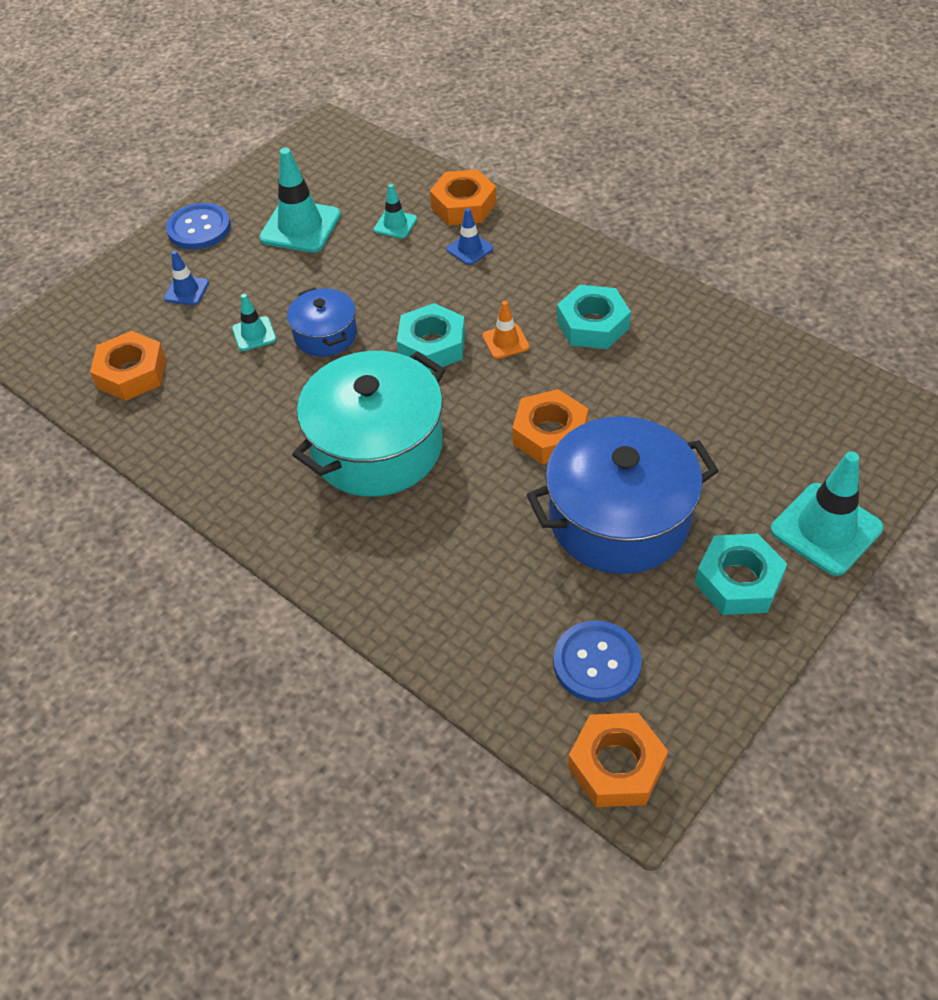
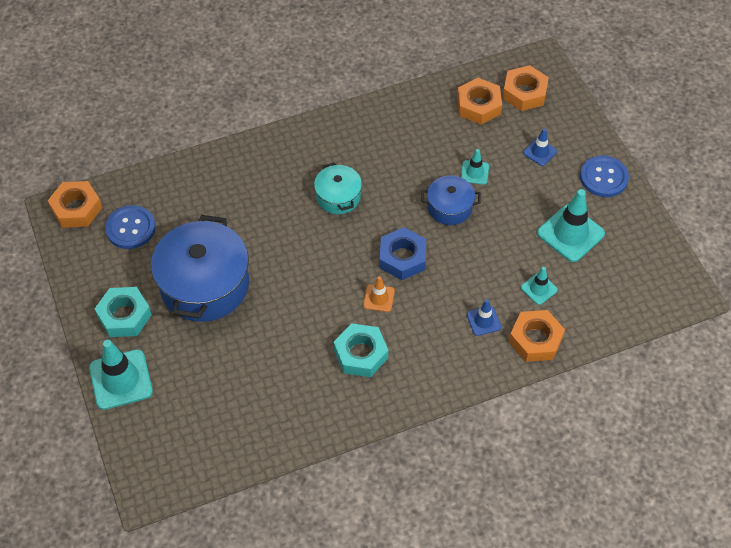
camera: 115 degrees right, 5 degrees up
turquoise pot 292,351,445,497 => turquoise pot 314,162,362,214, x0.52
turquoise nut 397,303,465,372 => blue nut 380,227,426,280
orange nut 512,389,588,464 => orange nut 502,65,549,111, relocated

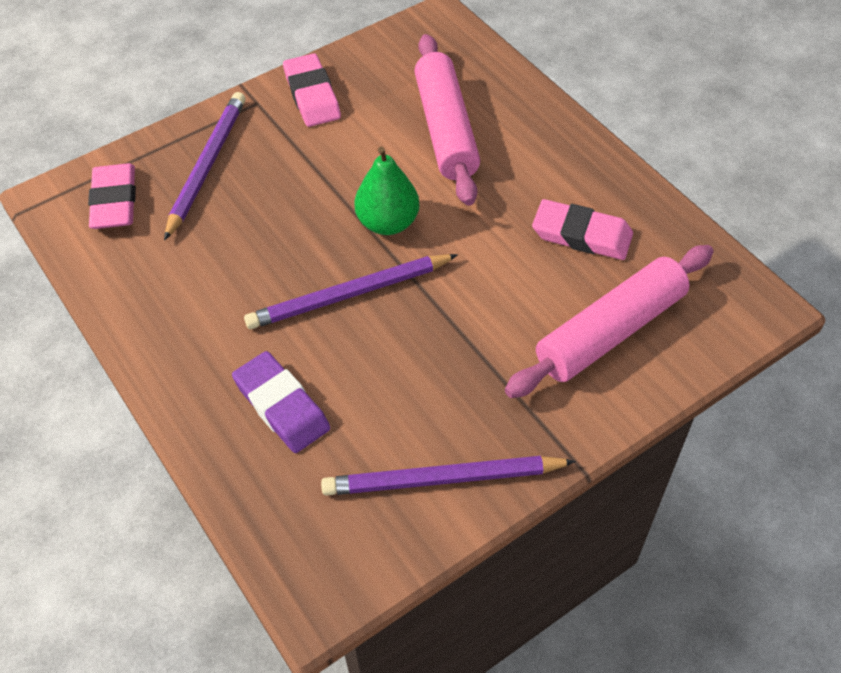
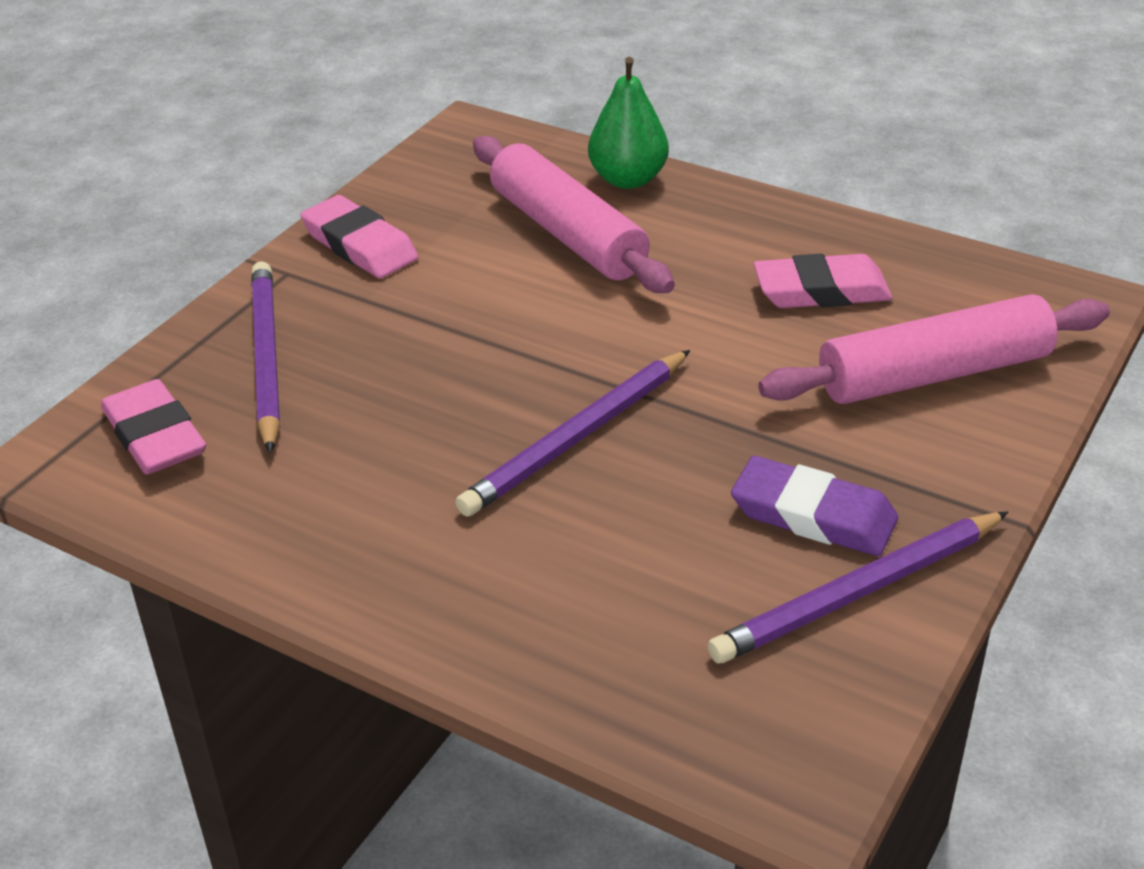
camera: 25 degrees left, 15 degrees down
purple eraser 232,351,330,453 => purple eraser 731,456,898,556, relocated
green pear 354,147,420,235 => green pear 588,57,669,189, relocated
pink rolling pin 505,245,714,398 => pink rolling pin 758,294,1110,404, 45 degrees clockwise

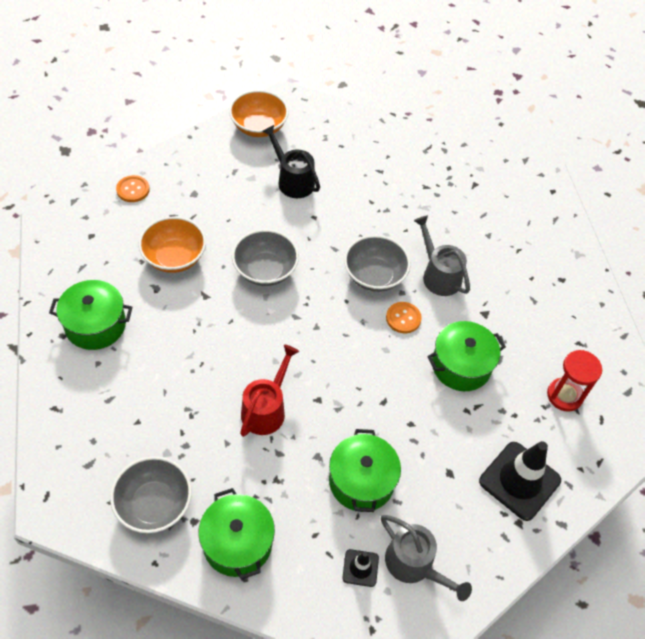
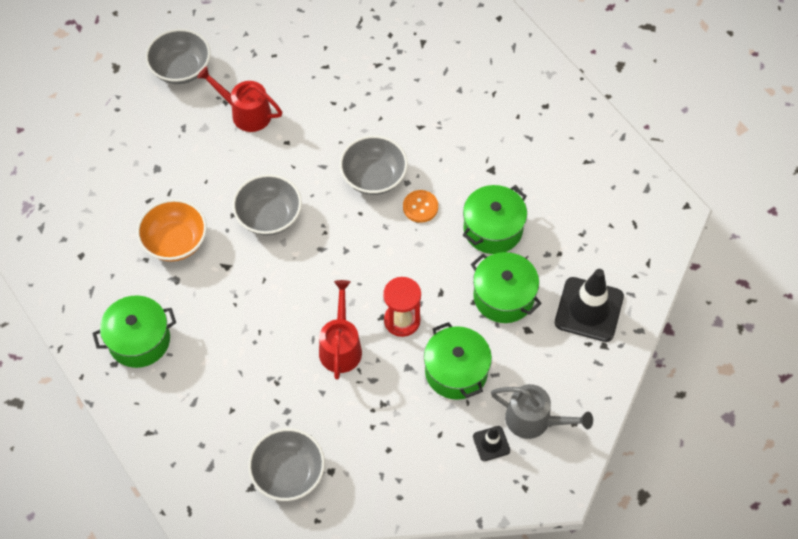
camera: 20 degrees left, 5 degrees up
orange button 116,175,150,202 => nothing
green pot 198,488,275,580 => green pot 471,252,542,323, relocated
orange bowl 229,90,289,137 => grey bowl 145,29,211,84
black watering can 262,125,320,198 => red watering can 197,66,282,132
grey watering can 414,215,470,296 => nothing
red hourglass 547,350,602,411 => red hourglass 383,277,421,337, relocated

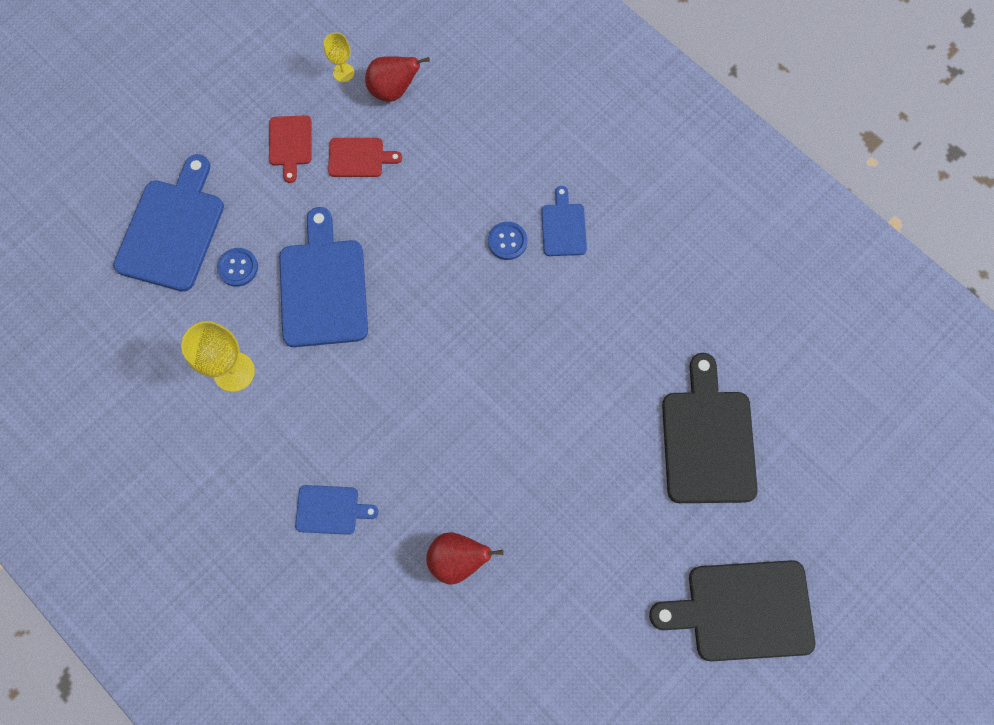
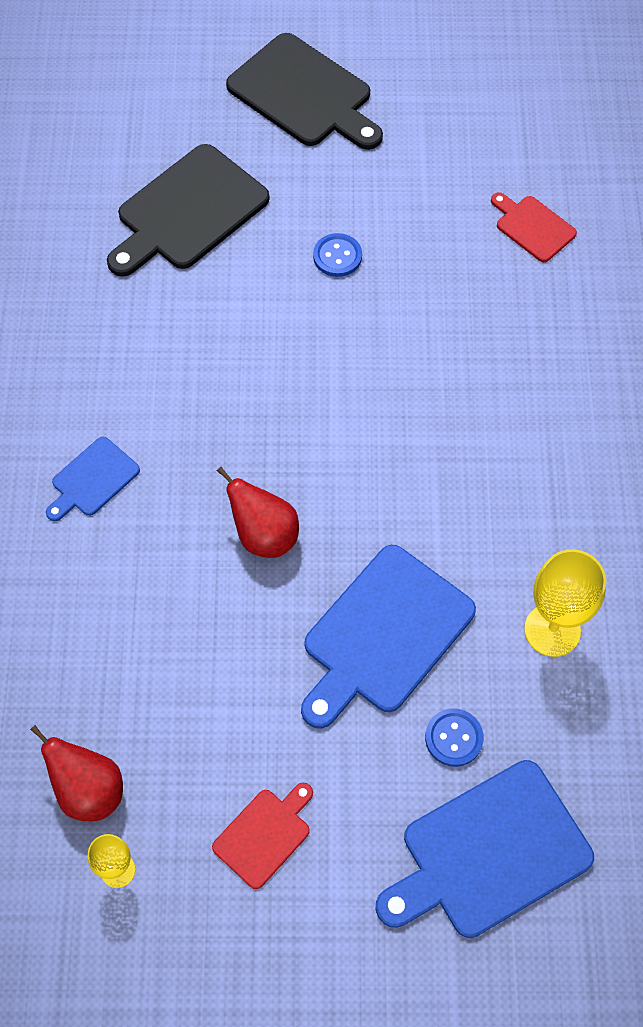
camera: 135 degrees left, 10 degrees down
blue cutting board 295,485,379,535 => nothing
red cutting board 328,138,402,177 => red cutting board 491,192,577,262, relocated
red pear 426,532,504,585 => red pear 217,467,299,558, relocated
blue button 488,222,527,260 => blue button 313,233,362,277, relocated

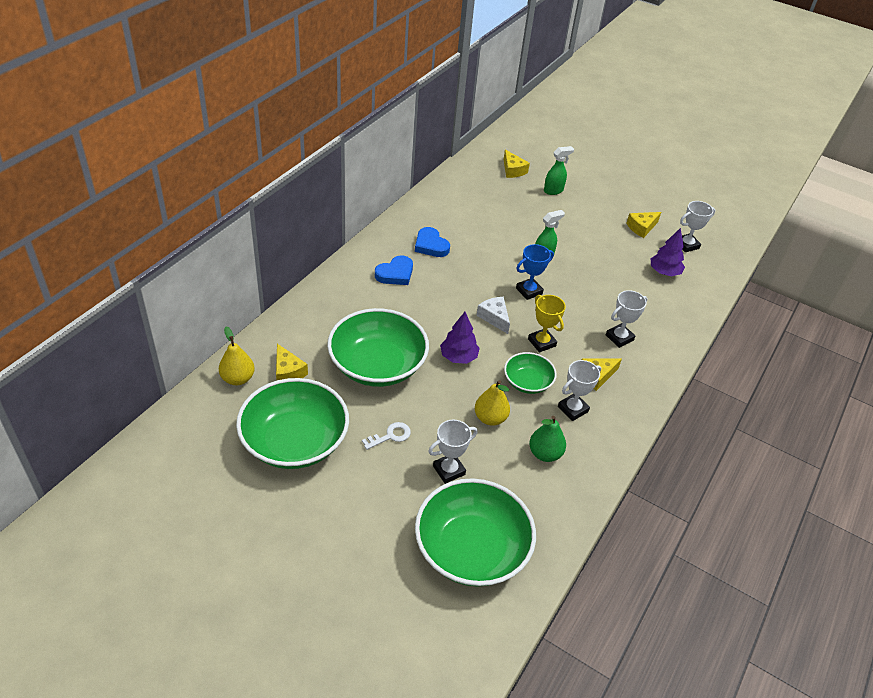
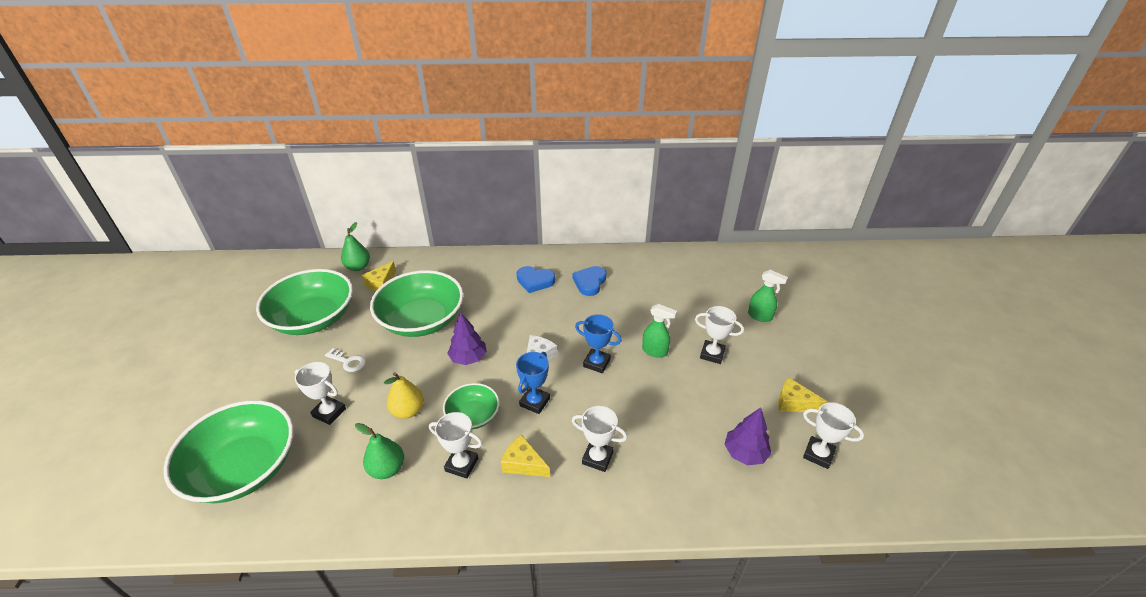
camera: 60 degrees right, 5 degrees down
yellow pear 219,326,255,385 => green pear 341,222,370,271
yellow cheese 503,150,530,178 => nothing
yellow trophy 528,295,566,352 => blue trophy 516,352,550,414
nothing => white trophy 695,306,744,364

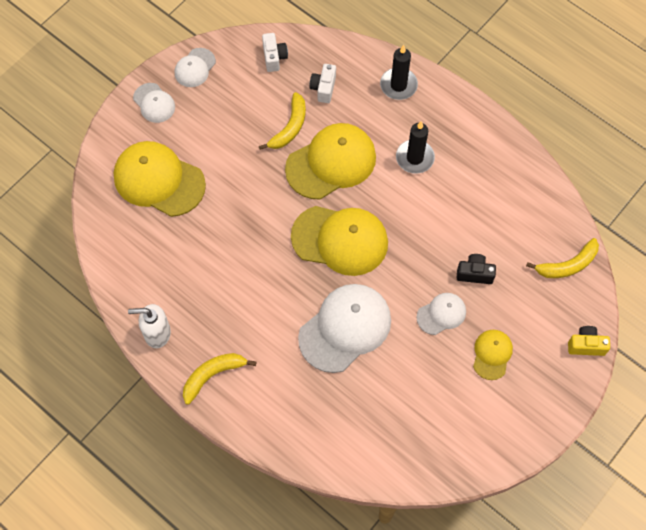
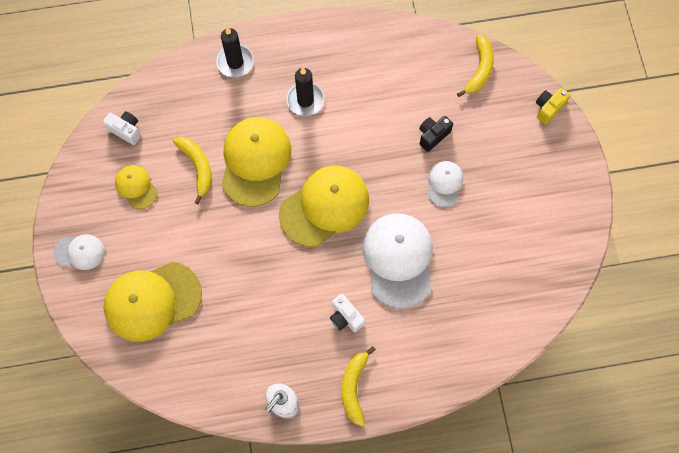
camera: 50 degrees left, 5 degrees up
white cap 175,48,216,87 => nothing
white camera 310,64,336,103 => white camera 330,294,365,332, relocated
yellow cap 473,330,513,380 => yellow cap 115,165,157,209, relocated

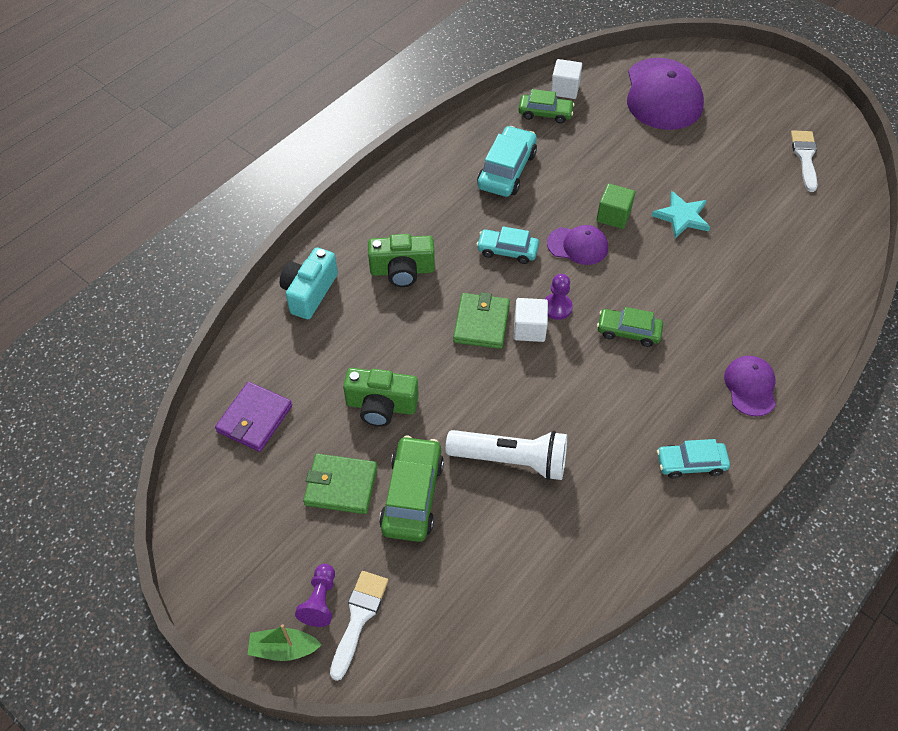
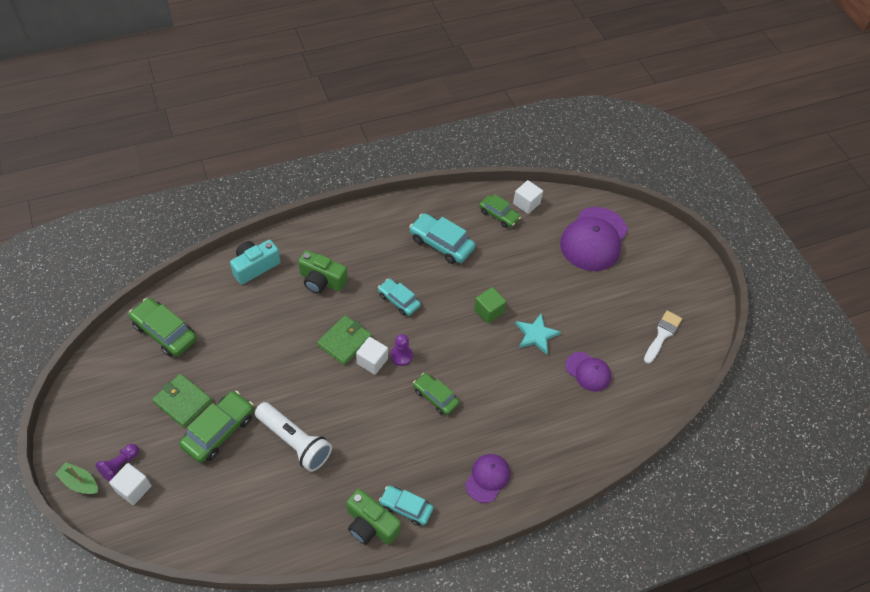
camera: 25 degrees right, 0 degrees up
purple wallet 215,382,292,452 => green car 129,298,197,357
white brush 330,571,388,681 => white cube 109,463,152,505
green camera 343,368,419,427 => green camera 346,489,401,545, relocated
turquoise car 477,126,537,197 => turquoise car 409,213,475,264, 105 degrees counterclockwise
purple cap 547,225,608,265 => purple cap 565,352,611,392, relocated

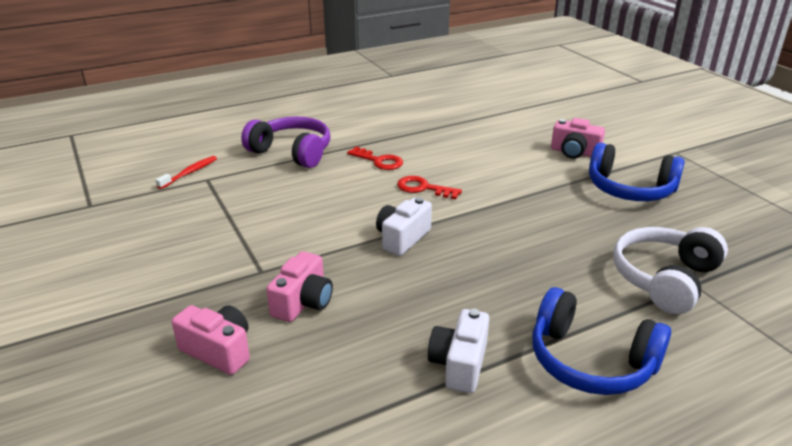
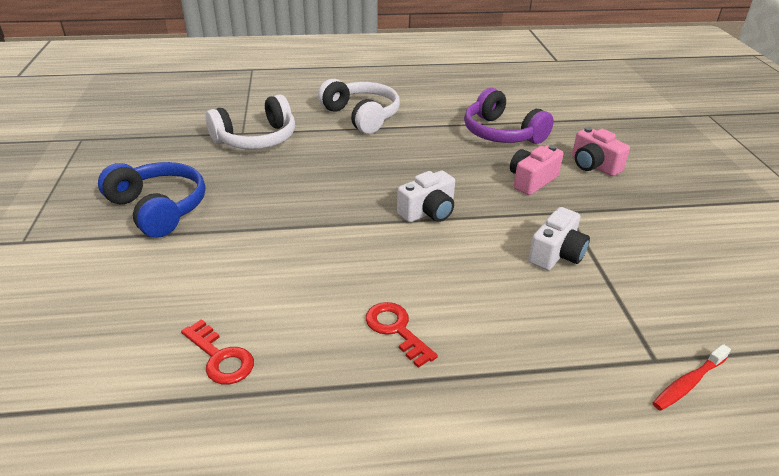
camera: 160 degrees left, 5 degrees up
purple headphones 241,116,330,168 => purple headphones 464,88,554,144, relocated
red key 397,176,462,199 => red key 181,319,254,384, relocated
white camera 428,309,489,393 => white camera 528,207,590,270, relocated
blue headphones 532,287,671,395 => white headphones 318,79,400,134
pink camera 551,118,605,159 => nothing

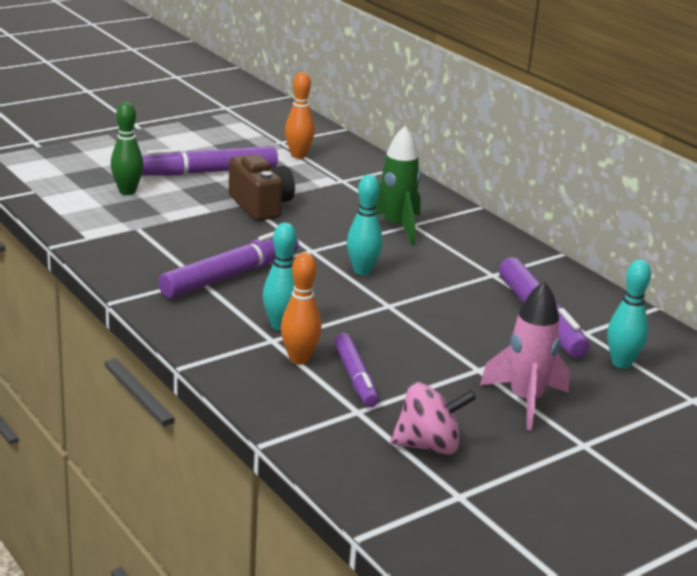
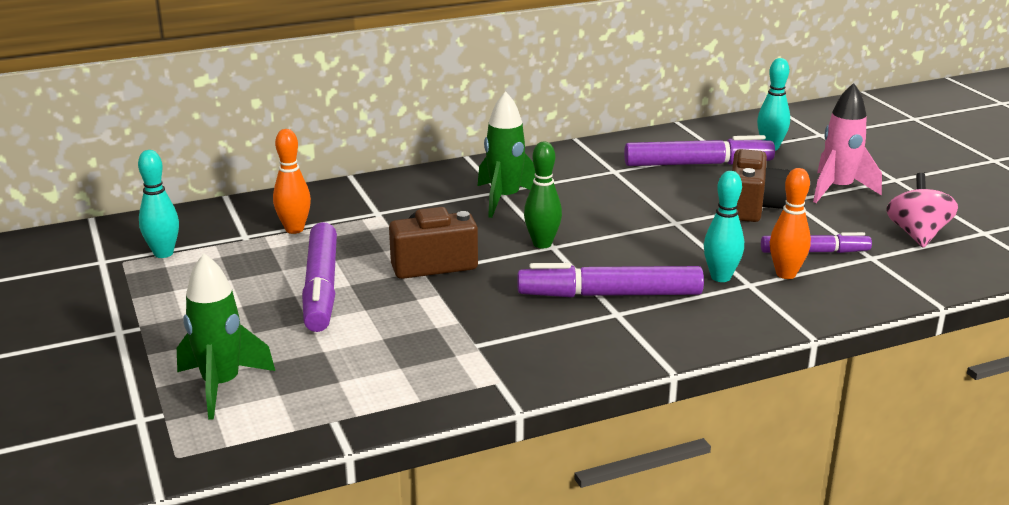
camera: 75 degrees left, 0 degrees up
green bowling pin 111,102,144,195 => green bowling pin 524,142,562,248, relocated
purple marker 158,232,299,299 => purple marker 517,263,704,297, 60 degrees counterclockwise
turquoise bowling pin 347,175,383,275 => turquoise bowling pin 138,150,179,258, relocated
nothing => green rocket 177,253,275,420
nothing => brown camera 732,149,790,222

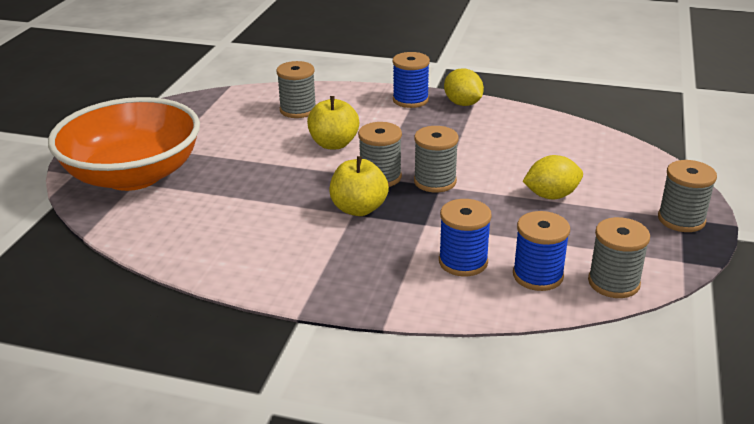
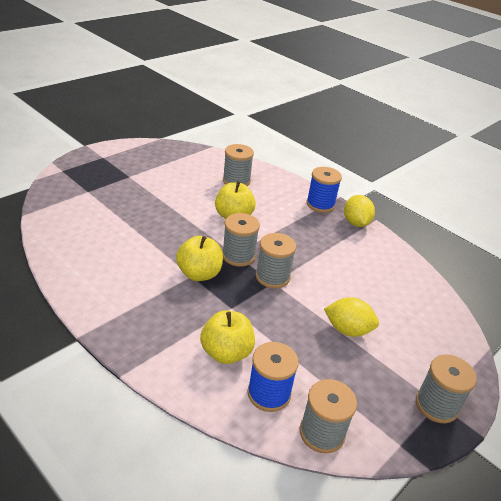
camera: 25 degrees right, 5 degrees up
orange bowl 48,97,200,191 => nothing
blue spool 439,199,492,276 => yellow apple 200,310,255,364

